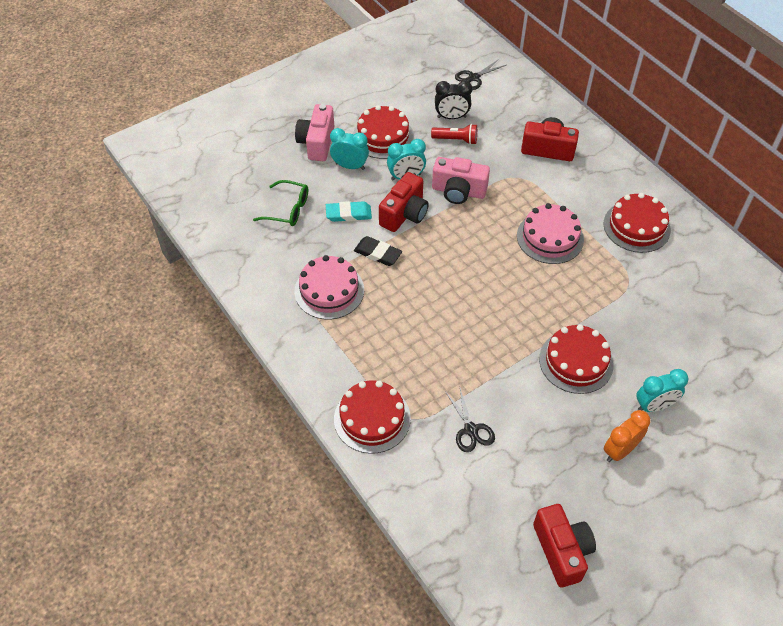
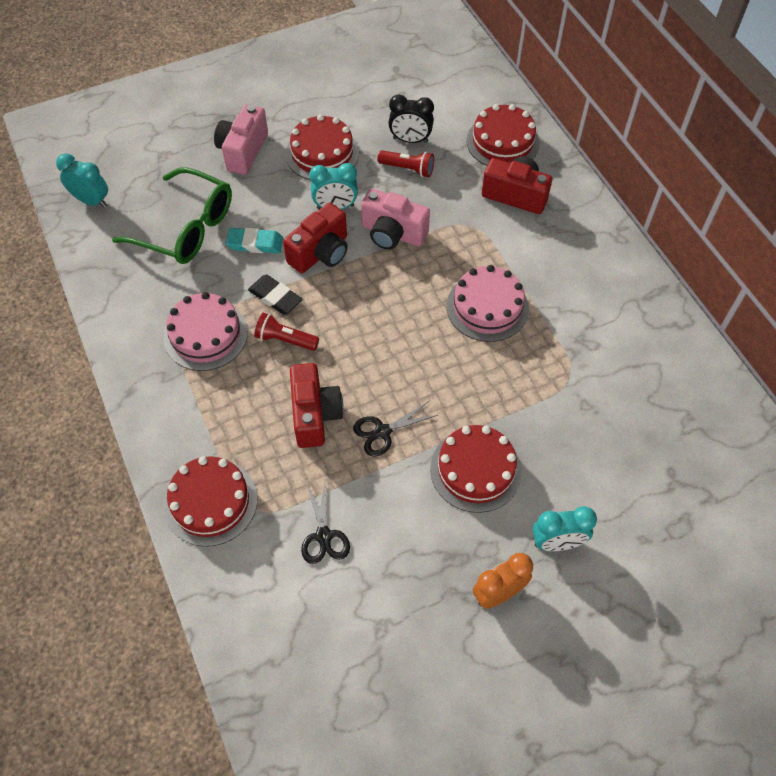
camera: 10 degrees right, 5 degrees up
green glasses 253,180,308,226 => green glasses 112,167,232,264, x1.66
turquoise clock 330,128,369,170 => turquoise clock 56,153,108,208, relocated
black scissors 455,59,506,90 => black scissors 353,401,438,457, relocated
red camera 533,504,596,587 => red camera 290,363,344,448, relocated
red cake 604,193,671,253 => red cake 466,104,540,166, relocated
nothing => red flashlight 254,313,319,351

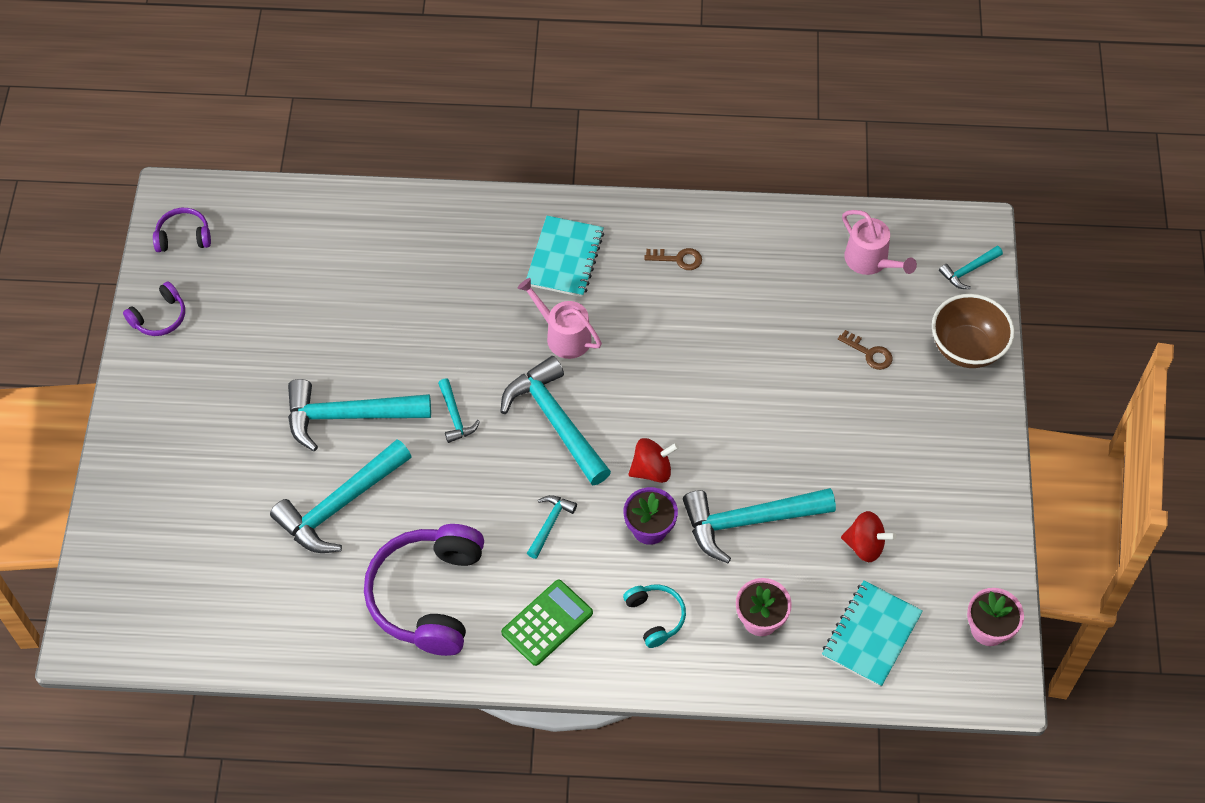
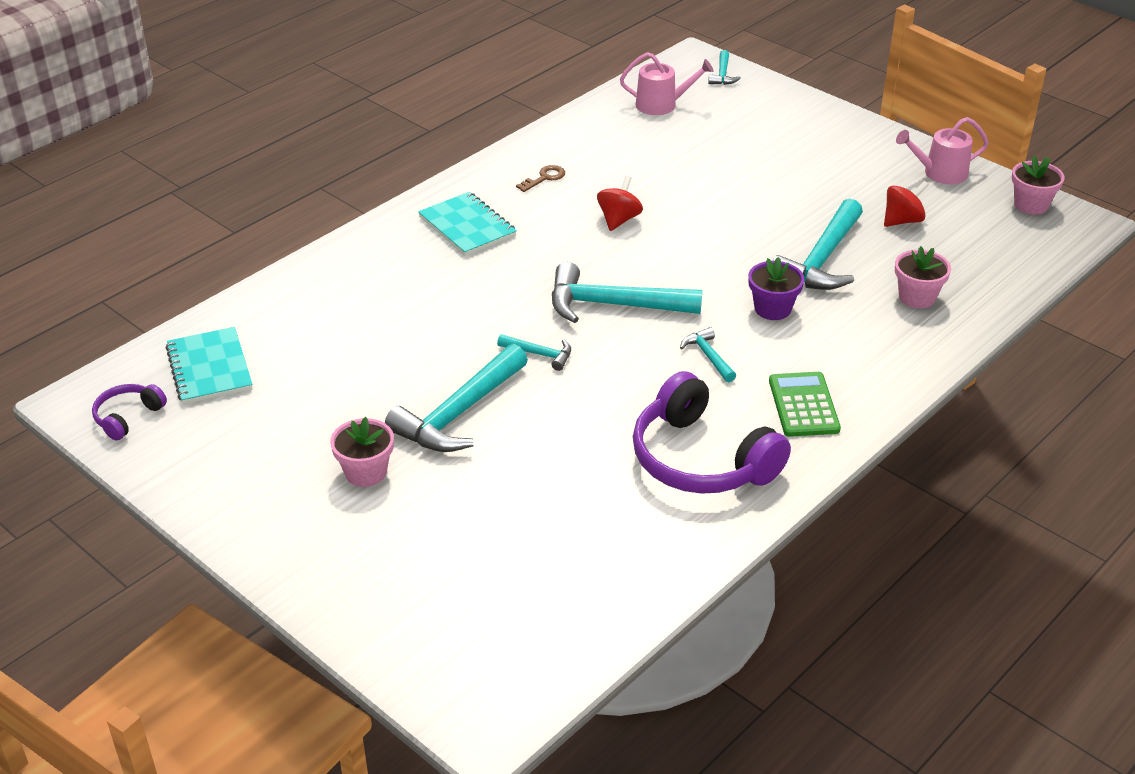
camera: 50 degrees left, 20 degrees down
purple headphones 123,282,185,336 => nothing
turquoise hammer 270,439,412,553 => nothing
pink watering can 517,278,602,359 => pink watering can 896,117,989,184, relocated
turquoise headphones 623,585,686,648 => nothing
red spinning top 628,438,679,483 => red spinning top 597,175,643,231, relocated
turquoise notebook 822,580,923,687 => turquoise notebook 166,327,253,404, relocated
brown key 838,330,893,370 => nothing
brown bowl 932,294,1014,368 => nothing
nothing => pink flower pot 330,417,394,487

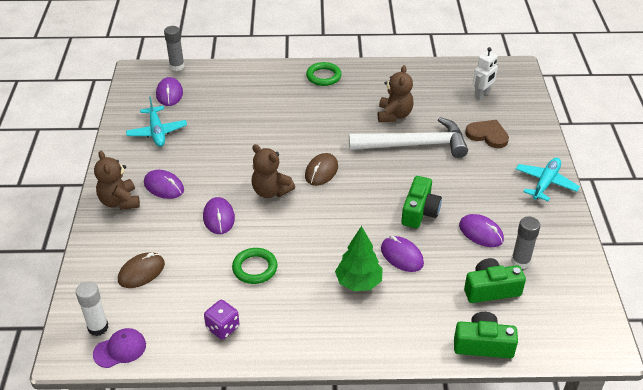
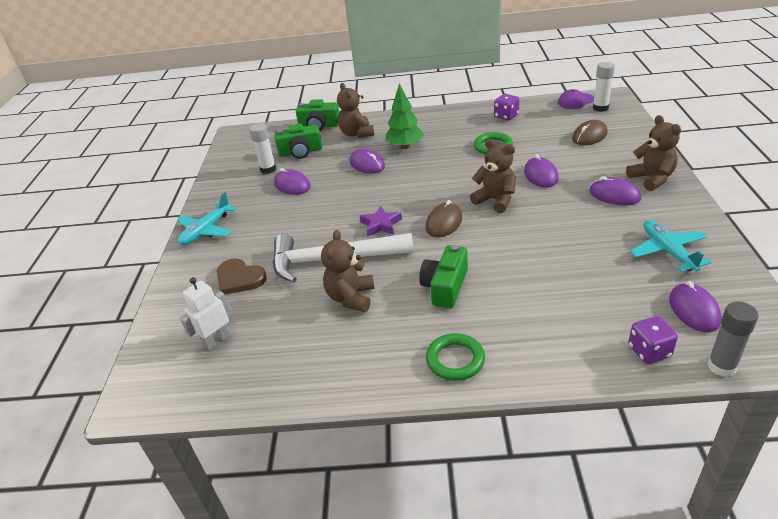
camera: 175 degrees left, 5 degrees down
green camera 401,176,442,228 => green camera 419,245,468,308, relocated
grey glue stick 511,216,540,269 => white glue stick 249,123,276,174
nothing => brown teddy bear 337,83,374,138
nothing => purple star 360,206,402,237
nothing => purple dice 628,316,678,364

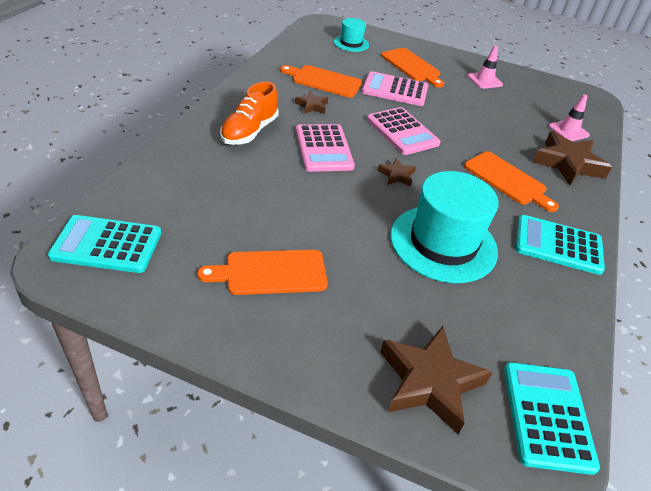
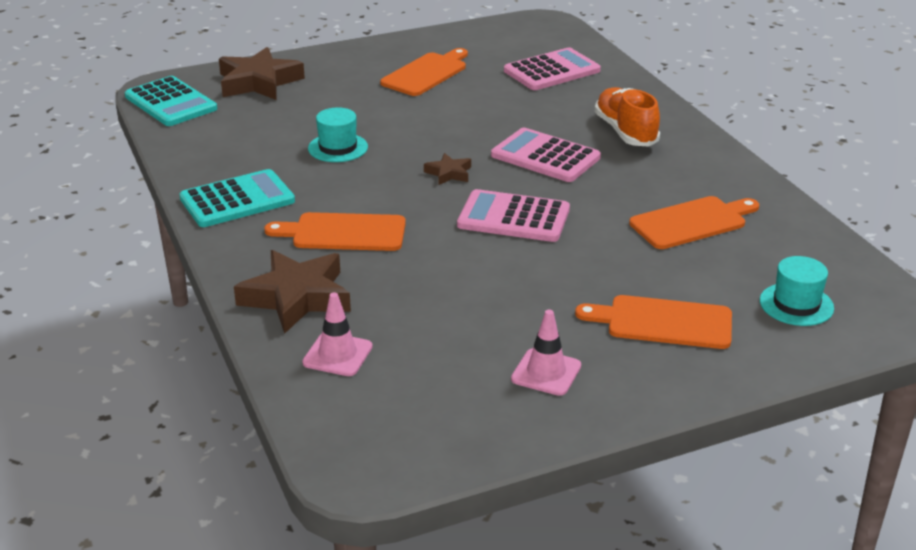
camera: 140 degrees right, 10 degrees down
turquoise calculator 48,215,161,273 => nothing
brown star 295,91,328,114 => nothing
pink calculator 362,71,428,106 => pink calculator 504,47,601,90, relocated
turquoise hat 390,171,499,283 => turquoise hat 308,107,368,162, x0.51

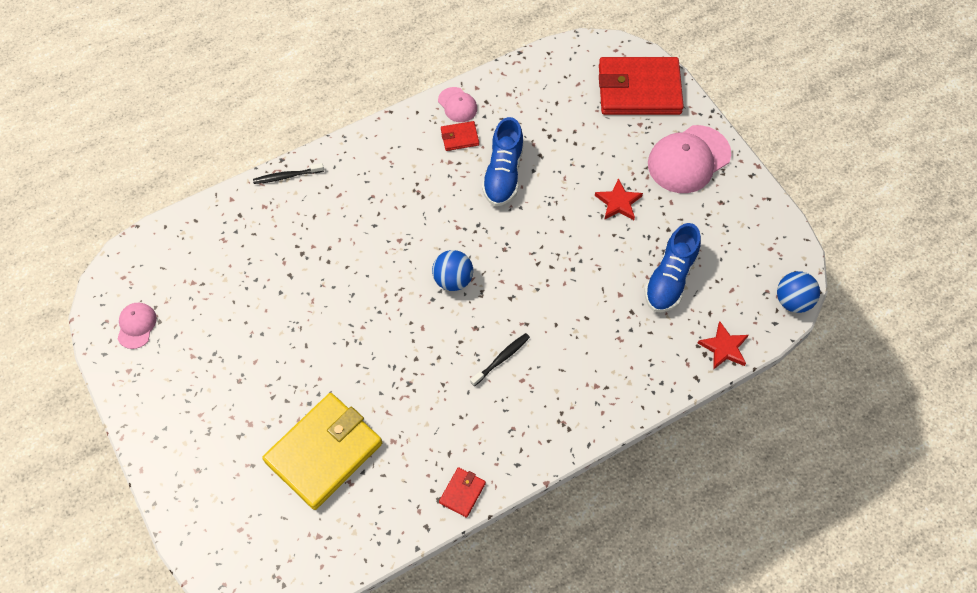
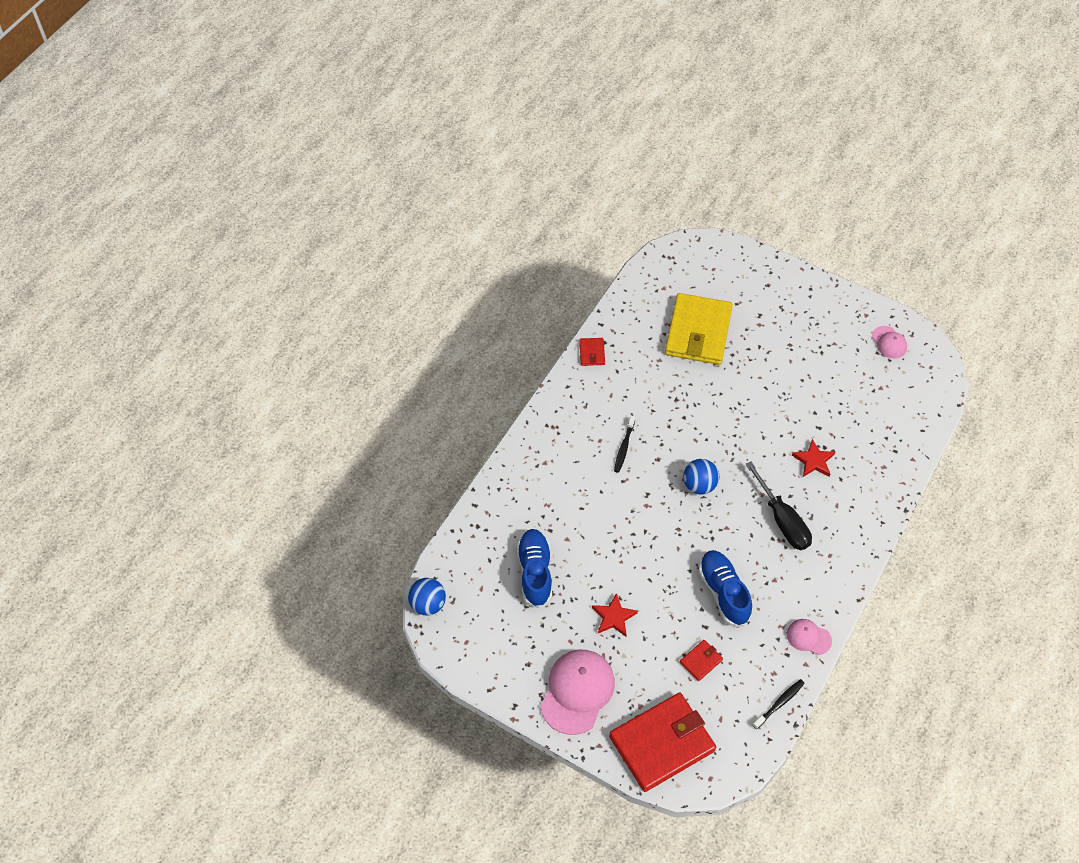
camera: 150 degrees right, 5 degrees down
black toothbrush 253,163,324,184 => black toothbrush 752,679,805,729, relocated
red wallet 441,121,479,151 => red wallet 680,640,723,681, relocated
red star 698,321,749,370 => red star 792,439,835,477, relocated
nothing => black screwdriver 745,462,812,550

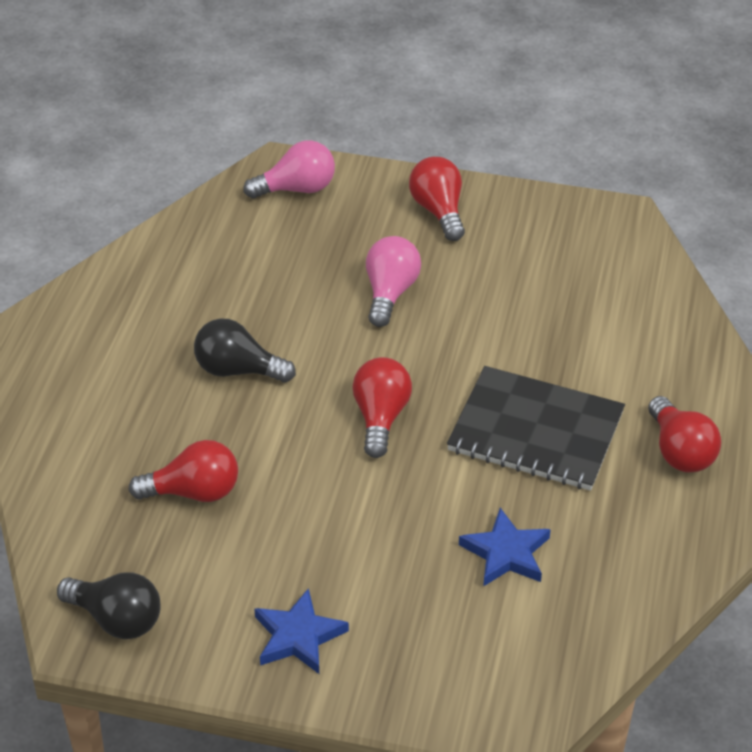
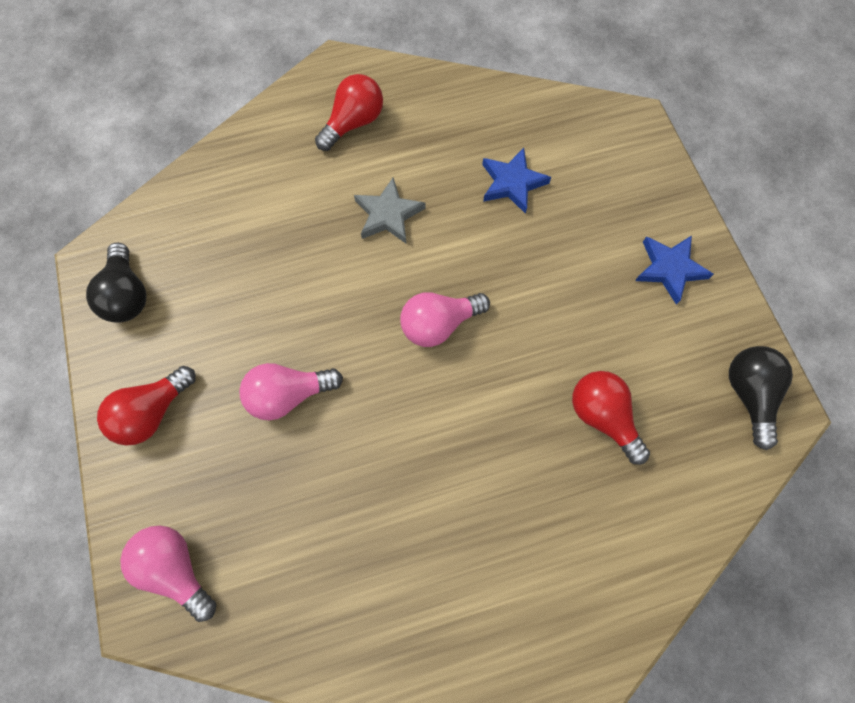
camera: 120 degrees left, 25 degrees up
black light bulb 194,318,296,383 => black light bulb 86,243,147,323, relocated
red light bulb 352,357,412,458 => pink light bulb 400,292,490,347
black notebook 447,366,625,491 => grey star 354,178,425,243

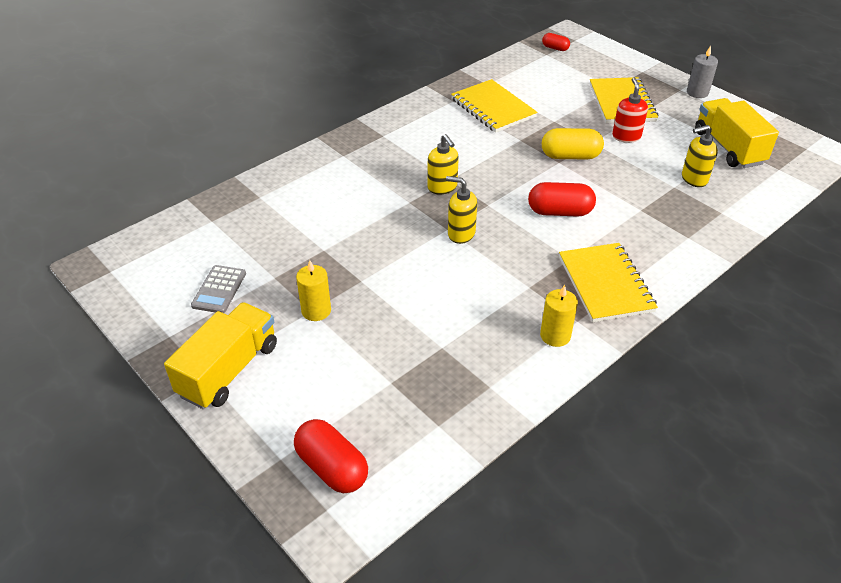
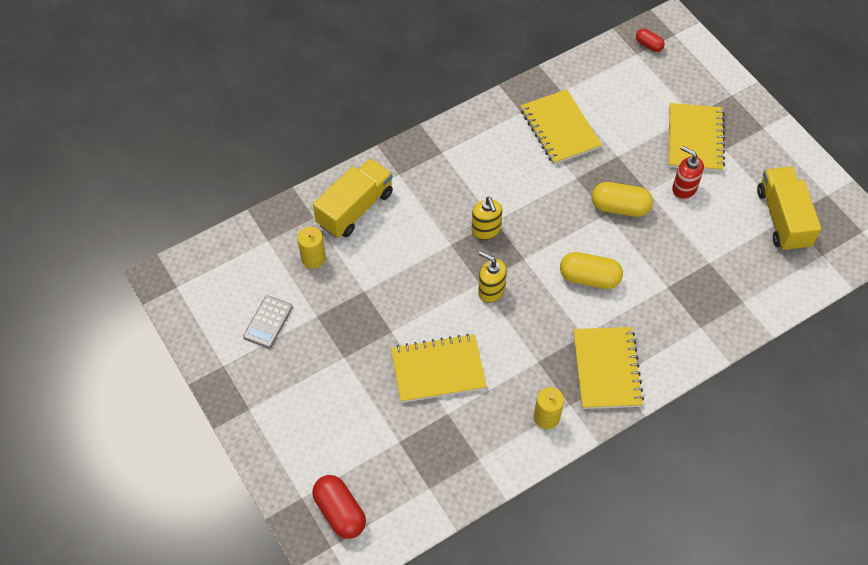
camera: 10 degrees right, 15 degrees up
yellow truck 164,302,277,409 => yellow truck 313,158,393,238, relocated
yellow candle 296,260,331,321 => yellow candle 297,227,326,269, relocated
red capsule 528,182,596,217 => yellow capsule 560,252,623,289
red soap dispenser 612,78,648,143 => red soap dispenser 672,146,704,199, 60 degrees counterclockwise
yellow soap dispenser 682,125,718,187 => nothing
grey candle 687,46,718,98 => nothing
nothing => yellow notebook 391,334,487,403

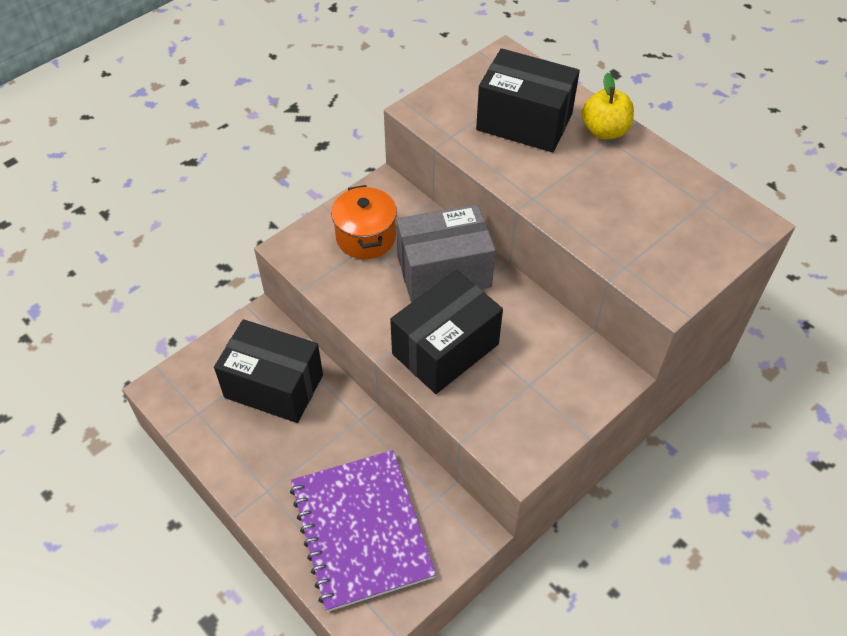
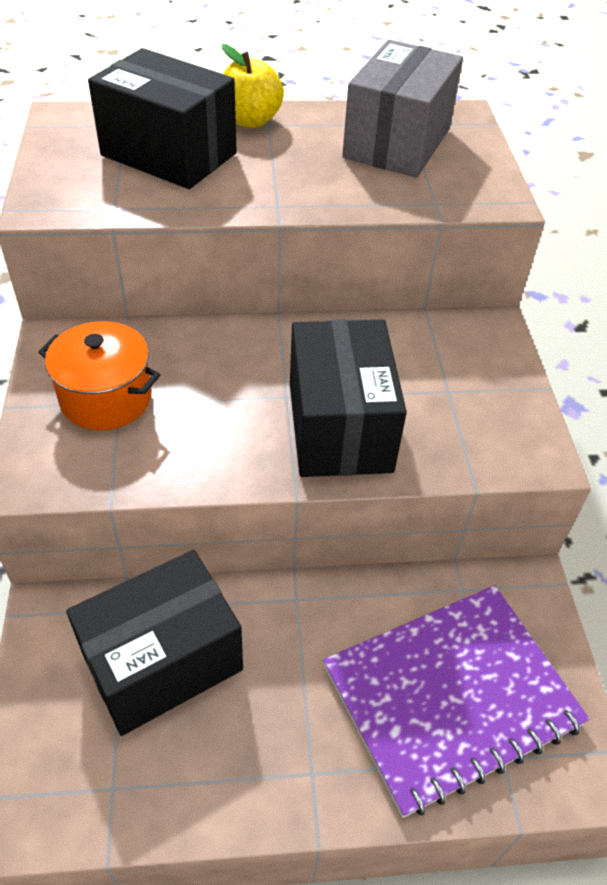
camera: 55 degrees left, 5 degrees down
purple notebook 290,450,436,612 => purple notebook 323,585,590,818, 45 degrees counterclockwise
grey box 396,204,496,302 => grey box 342,40,463,178, relocated
black box 476,48,580,152 => black box 88,48,237,189, 60 degrees clockwise

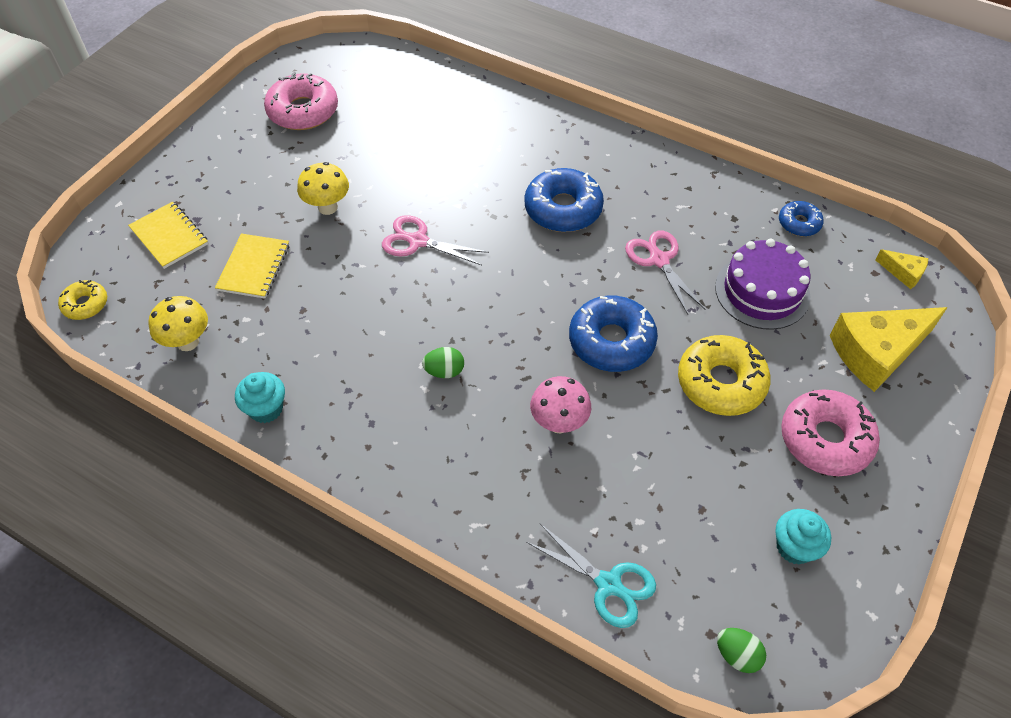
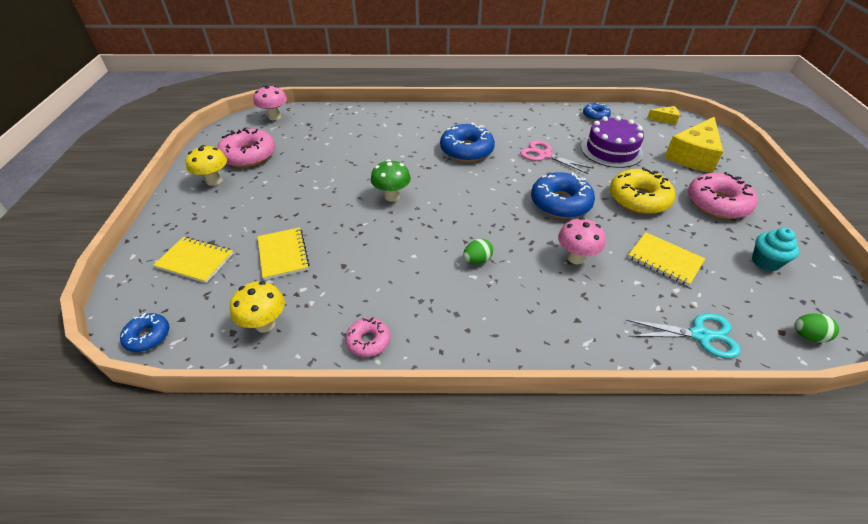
camera: 30 degrees left, 10 degrees down
yellow donut 58,280,107,320 => blue donut 120,313,169,352
turquoise cupcake 235,372,285,423 => pink donut 345,317,390,357
yellow mushroom 297,162,349,215 => yellow mushroom 186,145,227,186, relocated
pink scissors 382,215,489,265 => green mushroom 371,159,411,202
nothing => pink mushroom 253,85,287,120
nothing => yellow notebook 628,232,705,286

